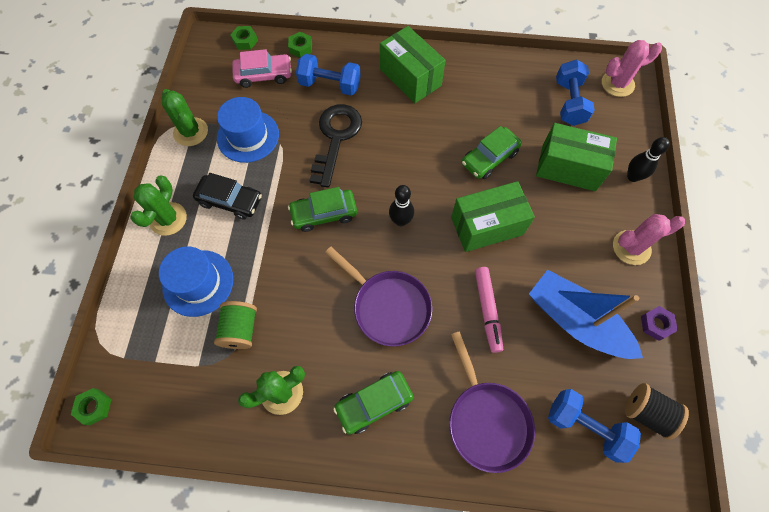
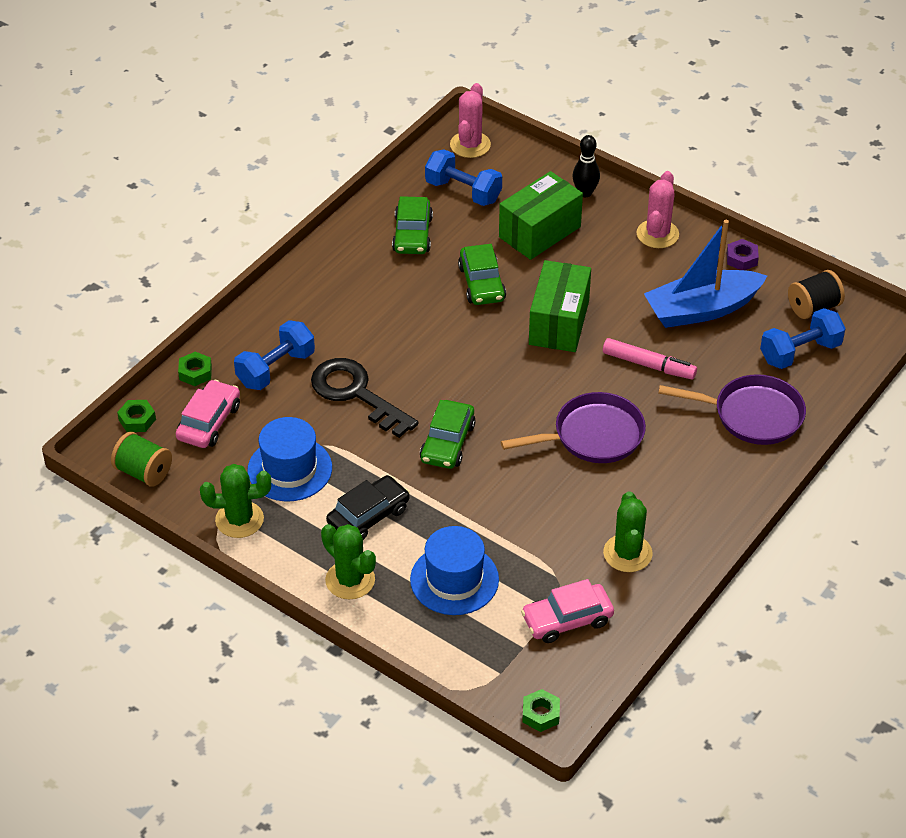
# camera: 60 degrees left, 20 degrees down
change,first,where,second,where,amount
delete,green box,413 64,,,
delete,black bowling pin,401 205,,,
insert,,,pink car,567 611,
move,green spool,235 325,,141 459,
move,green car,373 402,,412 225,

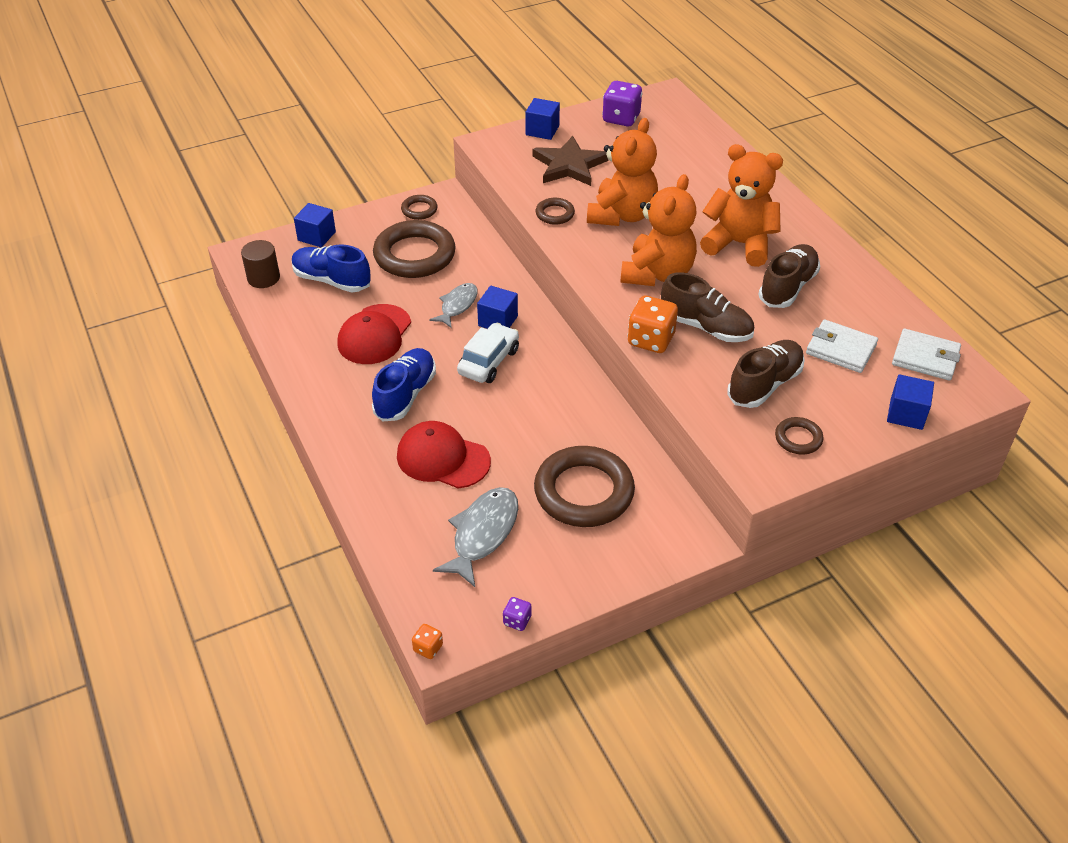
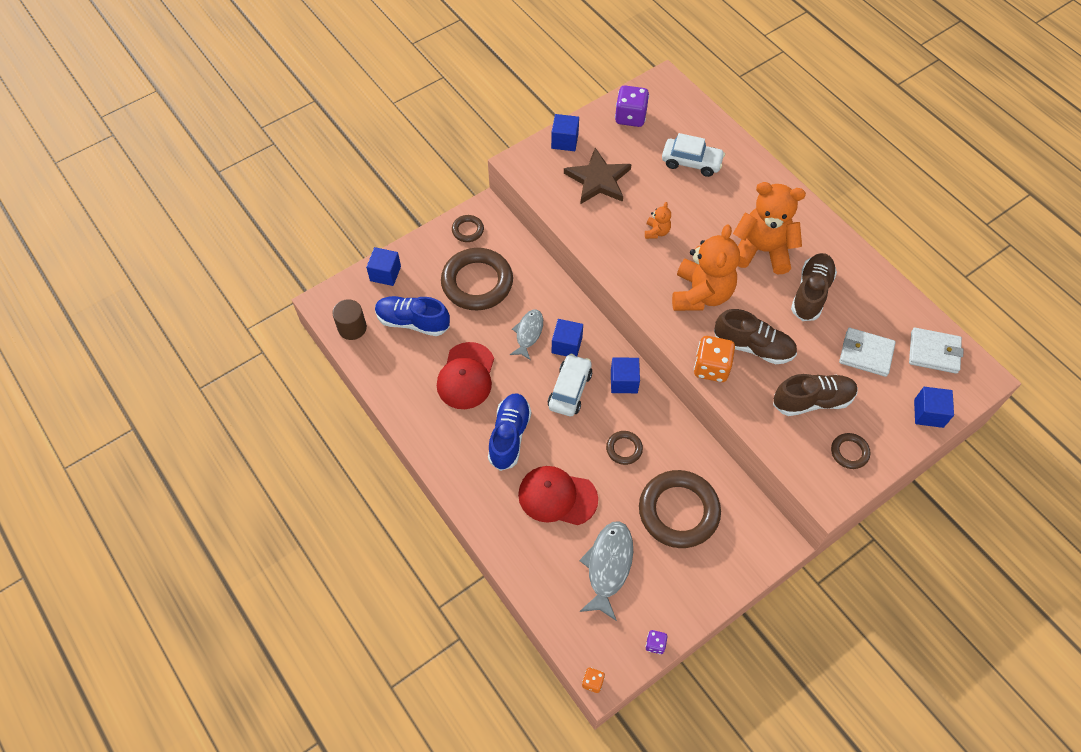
# camera: 10 degrees left, 15 degrees up
change,first,where,second,where,amount
insert,,,blue cube,625 375,
insert,,,white car,693 155,
move,brown ring,555 211,,624 448,
rotate,brown shoe,766 374,,815 395,45 degrees clockwise
resize,orange teddy bear,622 172,,658 220,x0.44

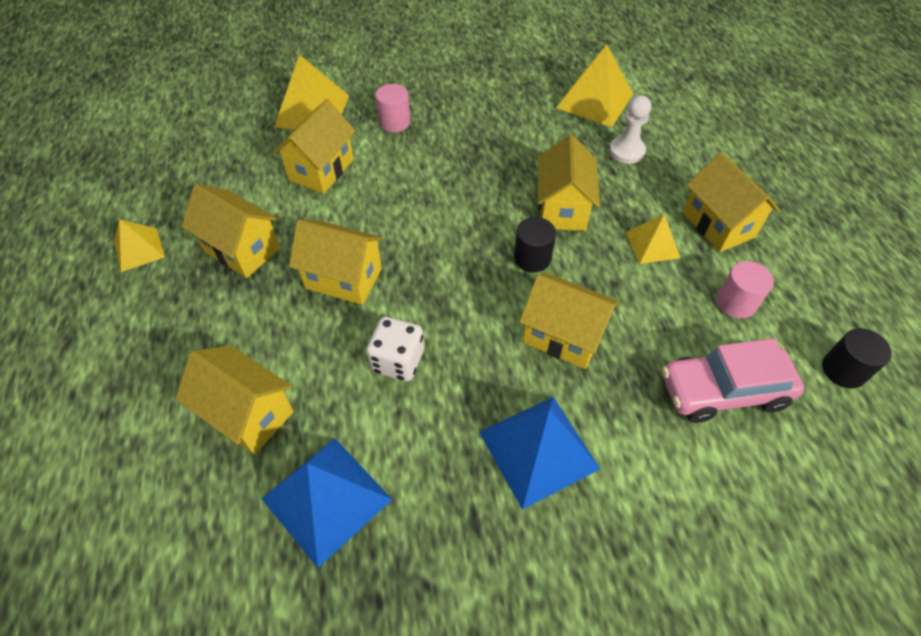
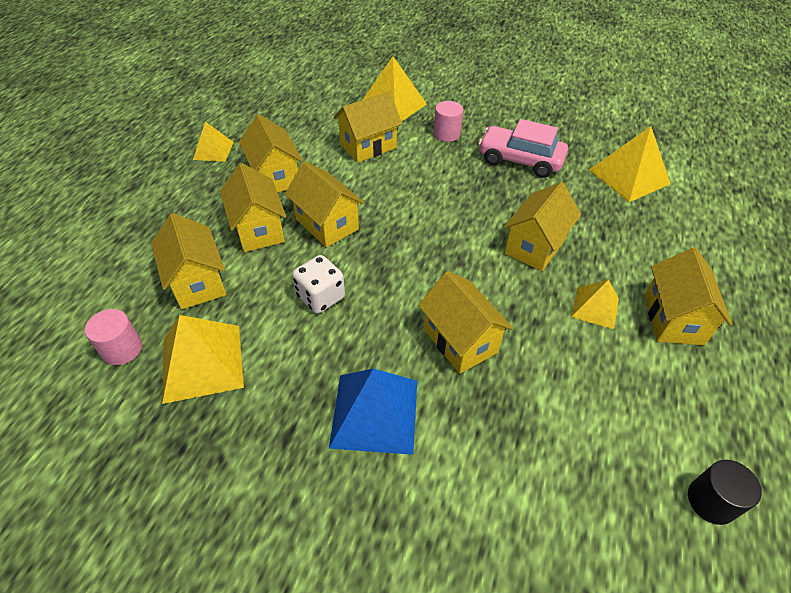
# camera: 30 degrees right, 5 degrees down
change,first,where,second,where,amount
delete,black cylinder,535 244,,,
delete,white pawn,630 129,,,
insert,,,yellow house,253 207,
move,pink car,733 380,,523 148,
move,pink cylinder,745 289,,113 337,
recolor,blue pyramid,327 503,yellow pyramid,203 359,

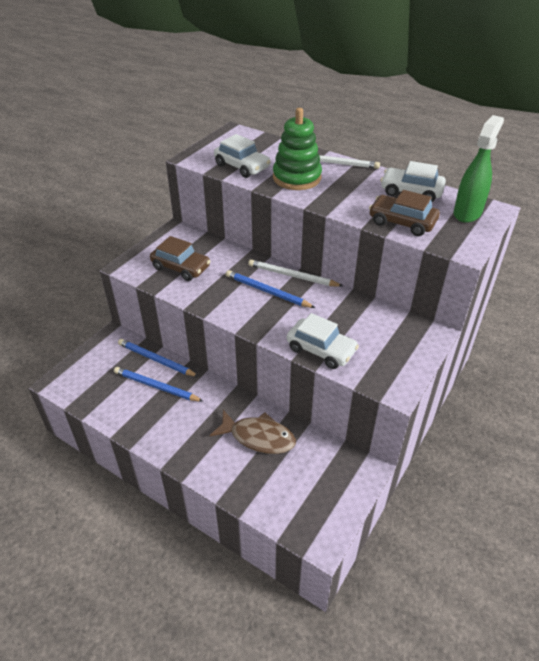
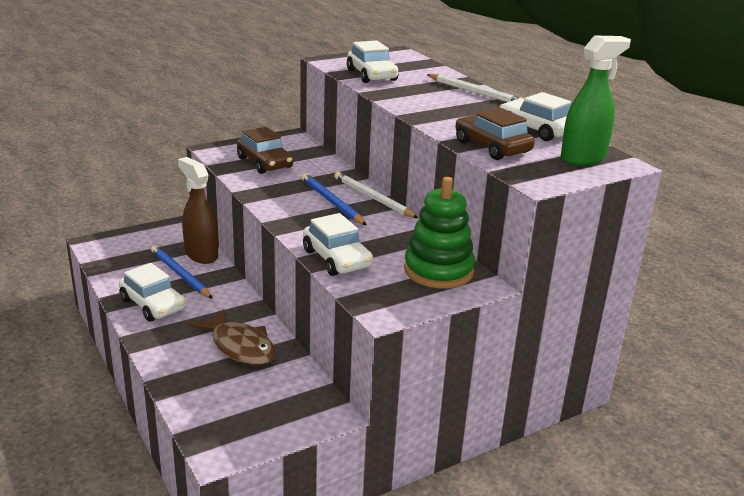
# camera: 25 degrees right, 15 degrees down
change,first,where,second,where,amount
insert,,,white car,152 292,
move,green stacking toy,297 149,,439 233,
replace,blue pencil,158 358,brown spray bottle,198 210,

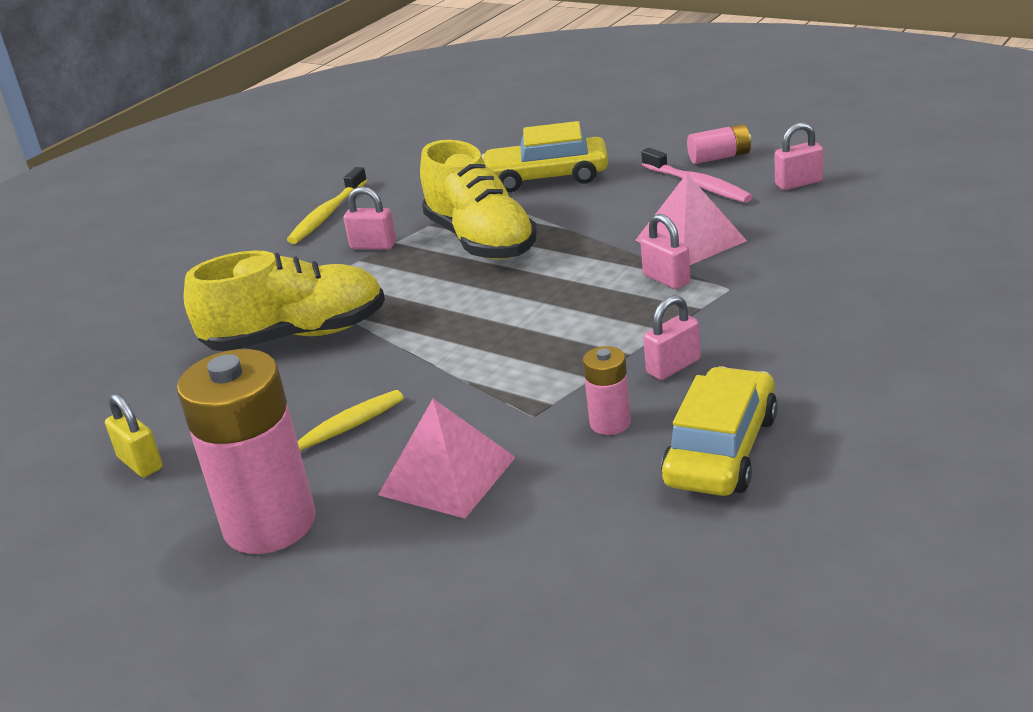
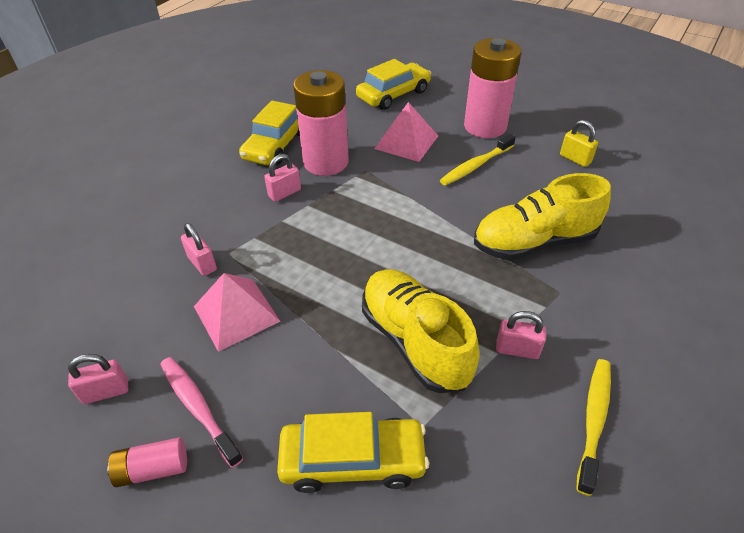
# camera: 175 degrees right, 15 degrees up
change,first,where,second,where,amount
insert,,,yellow car,393 84,
move,pink padlock,665 251,,199 249,
resize,pink battery,607 390,,321 123,x2.15

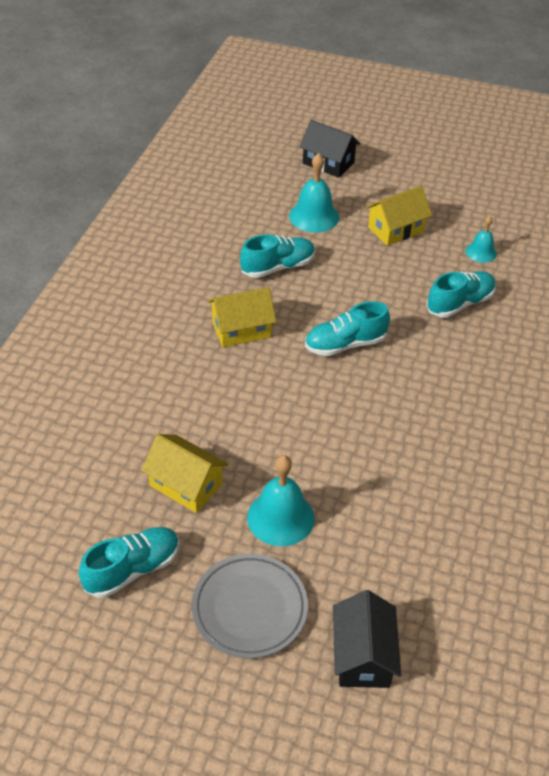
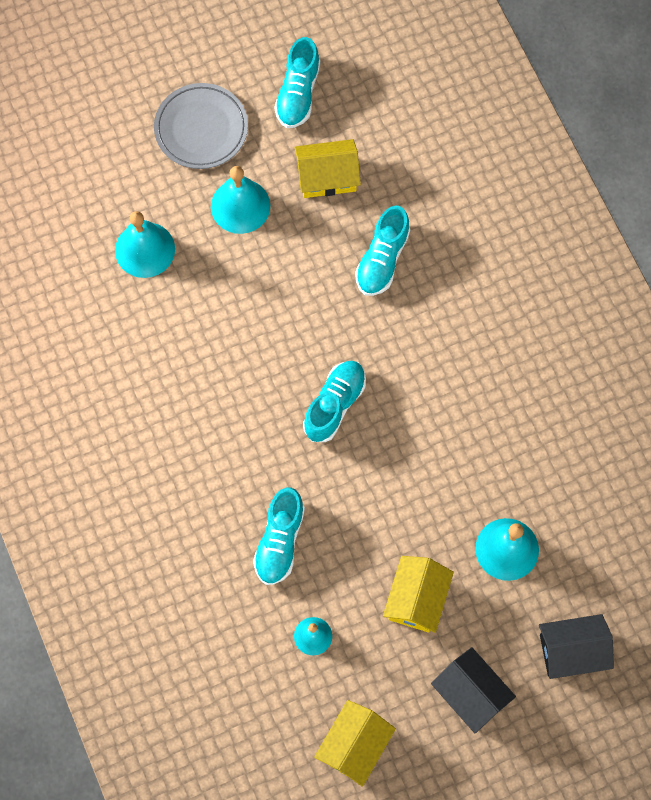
# camera: 140 degrees right, 25 degrees up
change,first,where,second,where,amount
insert,,,turquoise bell,145 244,
move,yellow house,242 317,,355 743,
move,turquoise shoe,277 256,,382 250,
move,black house,367 639,,473 690,

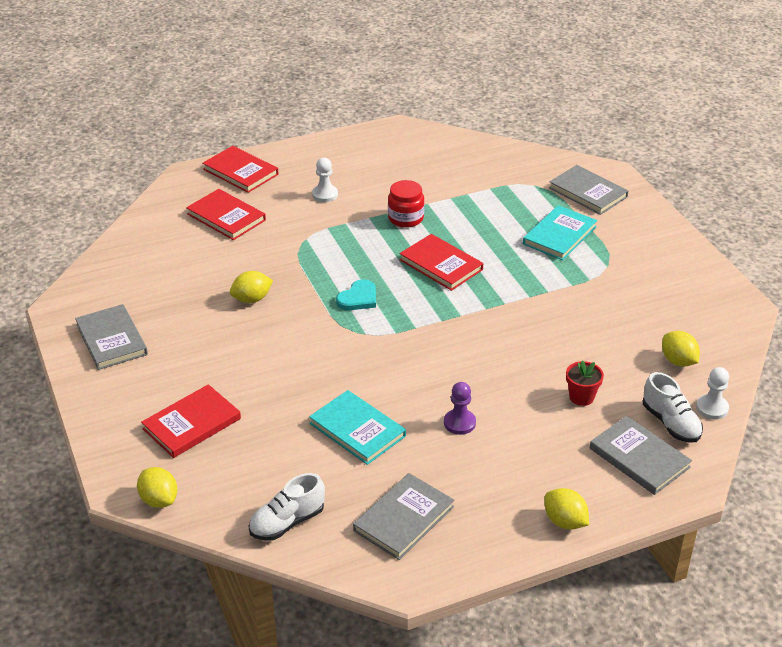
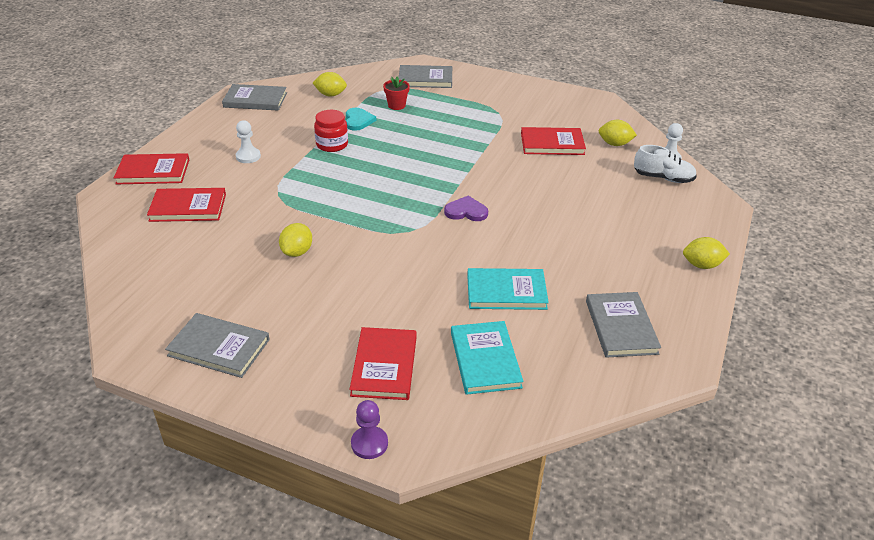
# camera: 45 degrees left, 0 degrees up
change,first,where,second,where,amount
delete,white shoe,287 507,,,
insert,,,purple heart,466 208,
move,yellow lemon,157 487,,330 84,
move,turquoise heart,356 294,,361 119,
move,red book,441 262,,553 141,
move,purple pawn,460 408,,369 429,
move,turquoise book,560 232,,487 358,
move,red flower pot,585 383,,396 93,
move,grey book,641 455,,254 97,

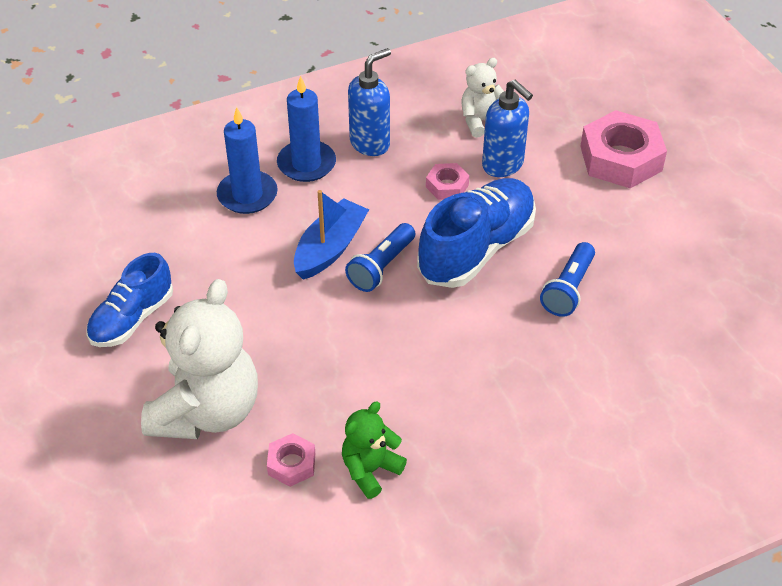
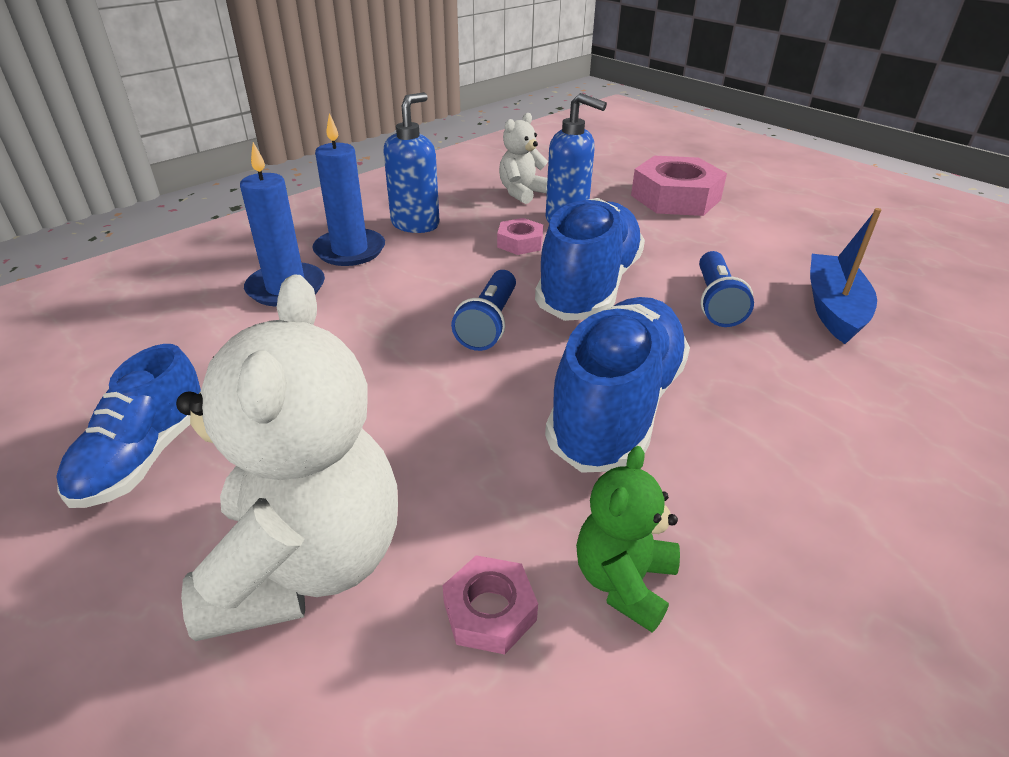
# camera: 20 degrees left, 10 degrees down
change,first,where,second,where,amount
insert,,,blue shoe,617 385,
move,blue boat,331 235,,845 276,

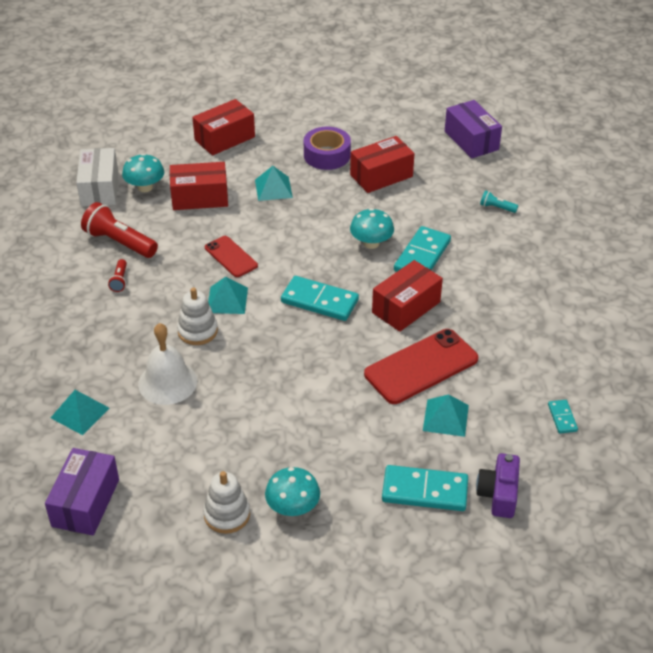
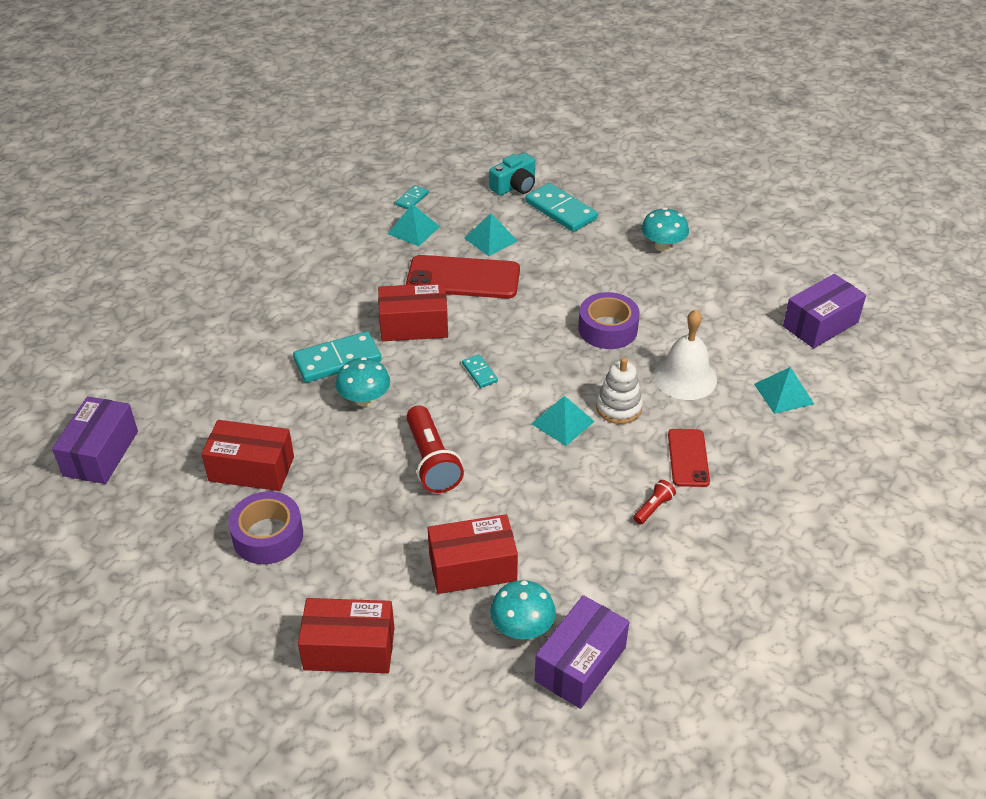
# camera: 140 degrees left, 0 degrees up
change,first,where,second,where,amount
delete,white stacking toy,226 502,,,
delete,turquoise flashlight,499 201,,,
insert,,,purple tape,609 320,
move,red flashlight,119 230,,435 449,
move,red phone,231 256,,689 458,
move,turquoise pyramid,274 183,,414 225,
recolor,white box,97 177,purple box,582 652,
recolor,purple camera,498 485,turquoise camera,512 174,
rotate,red box,199 186,,473 554,45 degrees counterclockwise
resize,turquoise domino,320 298,,480 371,x0.50

